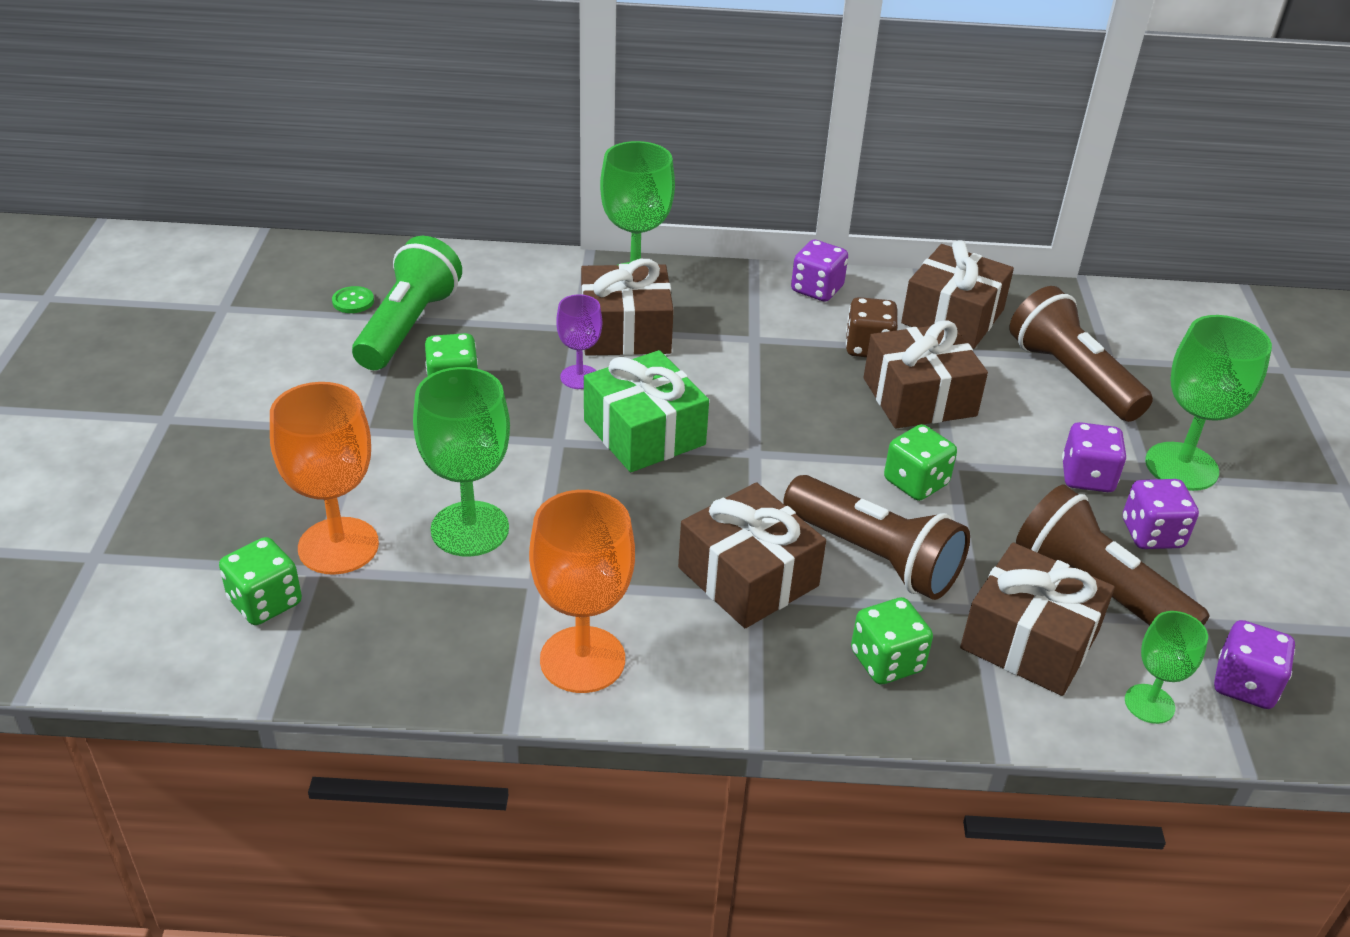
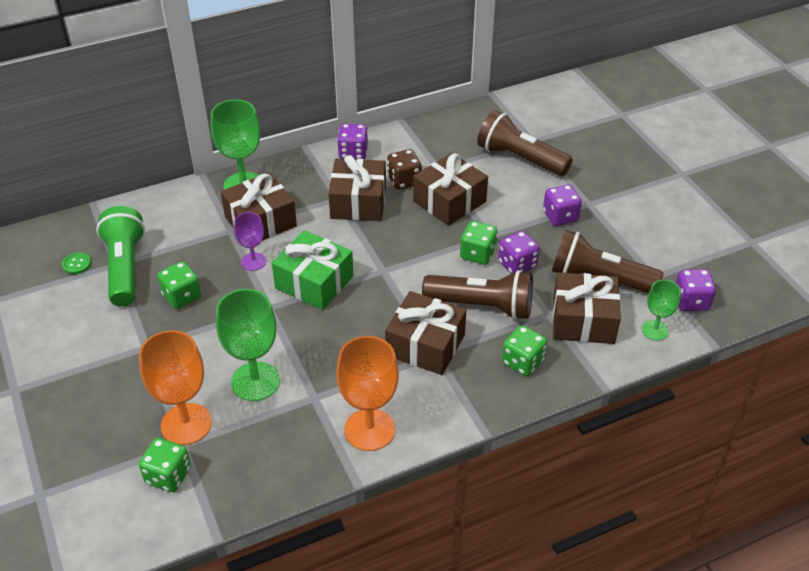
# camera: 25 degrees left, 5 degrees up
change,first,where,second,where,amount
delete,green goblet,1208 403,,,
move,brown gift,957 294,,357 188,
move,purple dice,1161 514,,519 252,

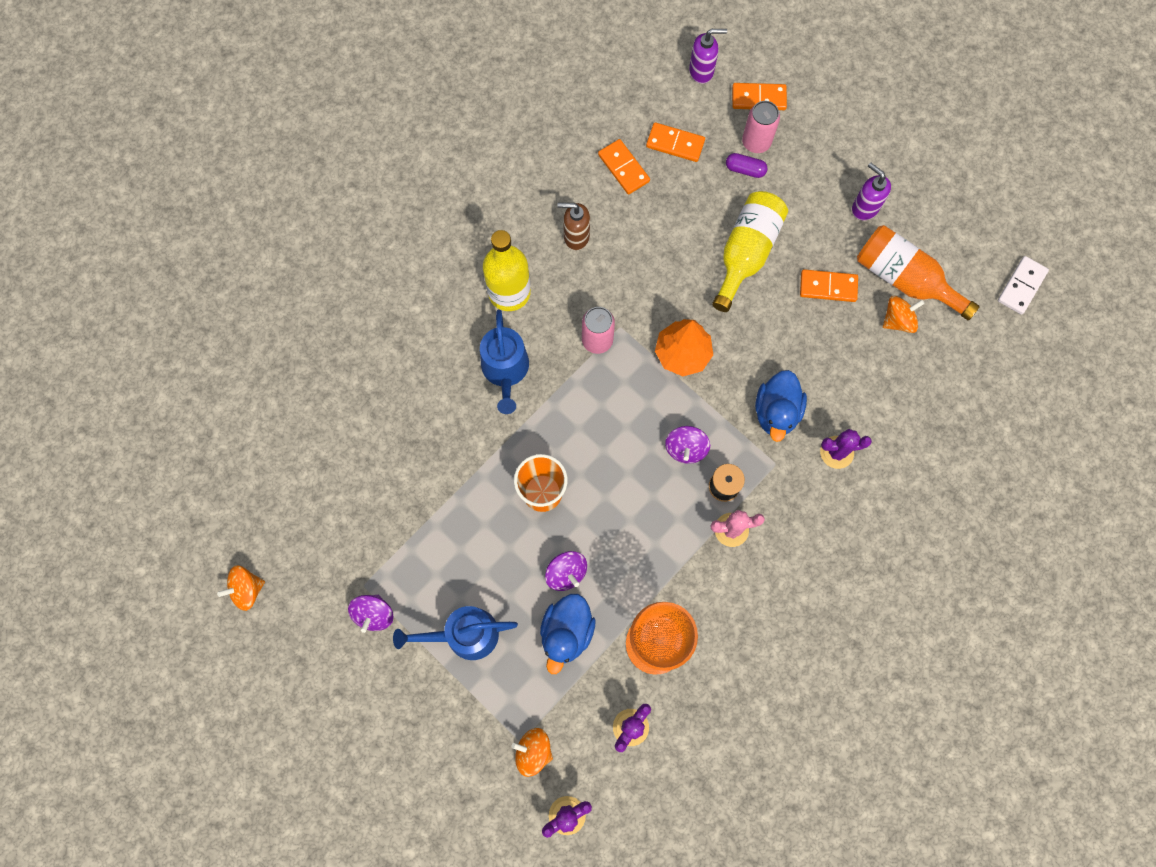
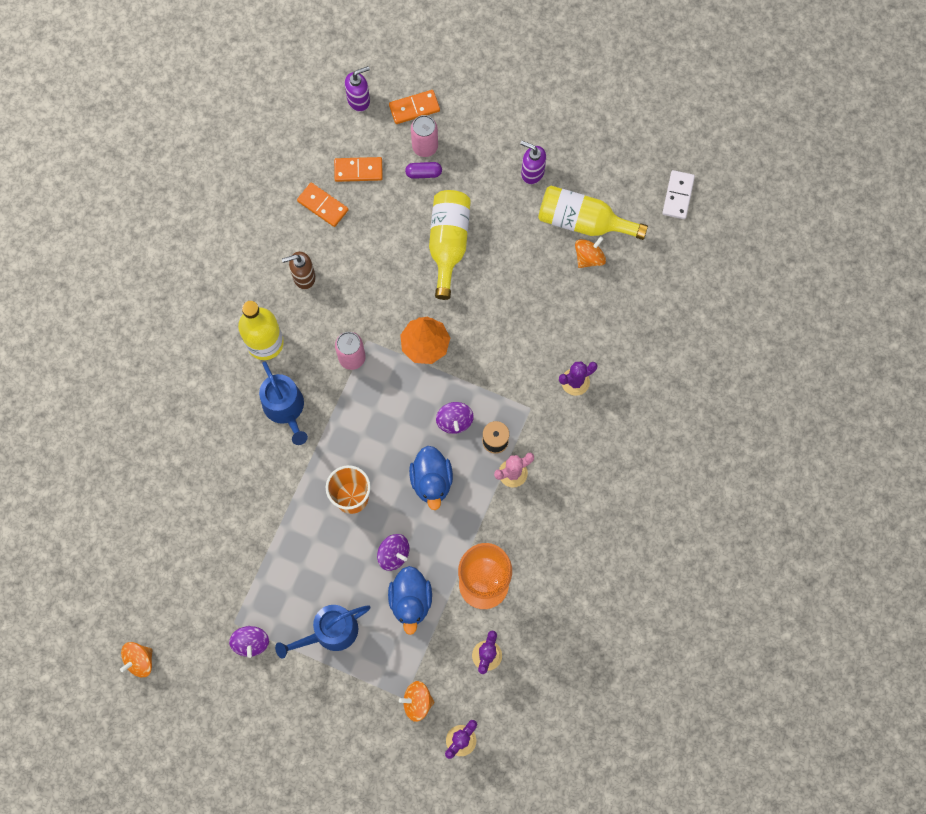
# camera: 20 degrees left, 0 degrees up
change,first,where,second,where,amount
delete,orange domino,829 285,,,
move,blue duck,781 406,,431 478,
recolor,orange bottle,918 273,yellow bottle,593 213,

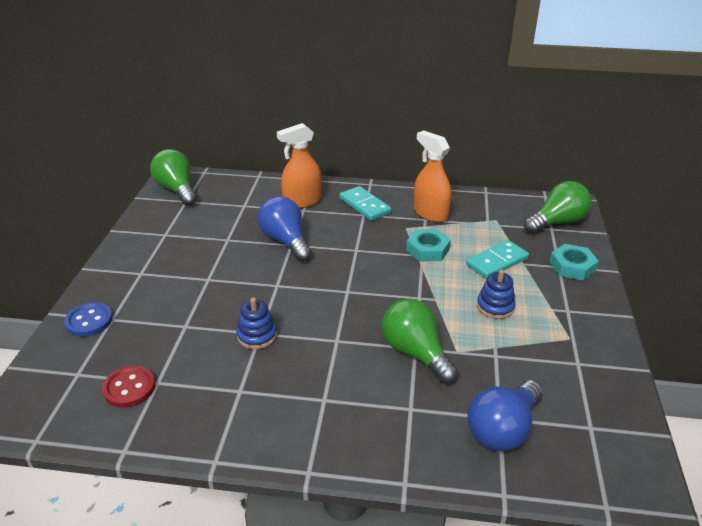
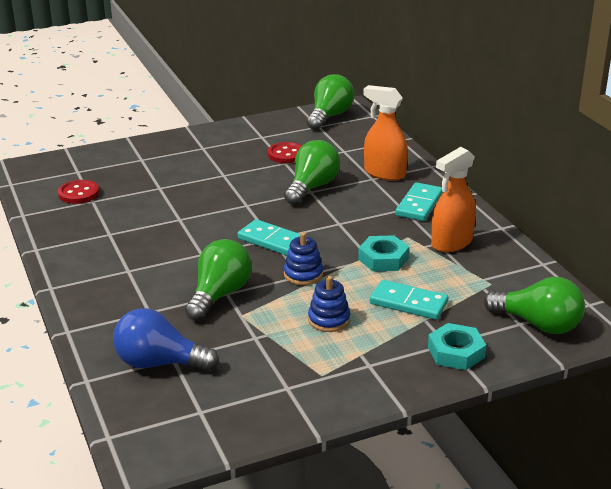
# camera: 60 degrees right, 5 degrees down
change,first,where,second,where,amount
delete,blue button,88 319,,,
insert,,,turquoise domino,269 237,
insert,,,red button,285 152,
move,blue stacking toy,256 323,,303 258,
recolor,blue light bulb,285 229,green light bulb,312 172,
rotate,orange spray bottle,432 176,,453 199,150 degrees counterclockwise

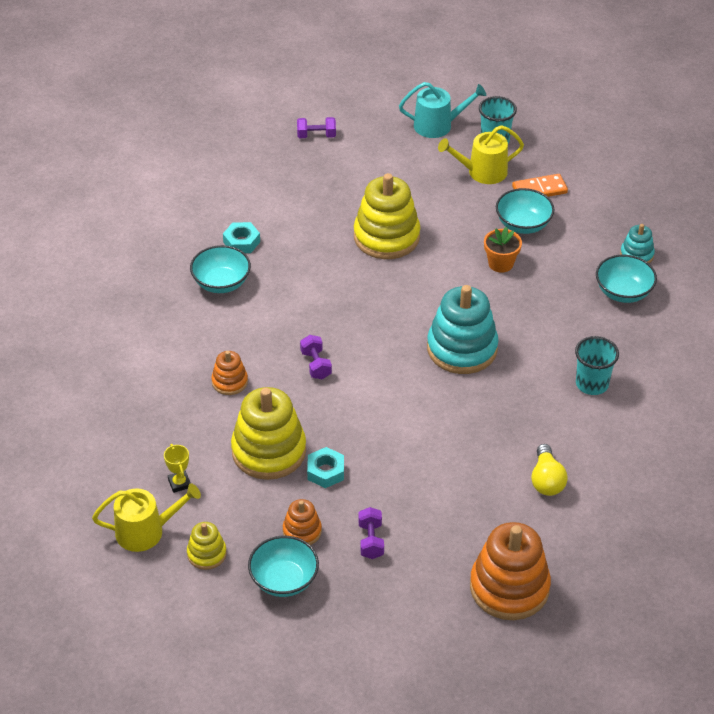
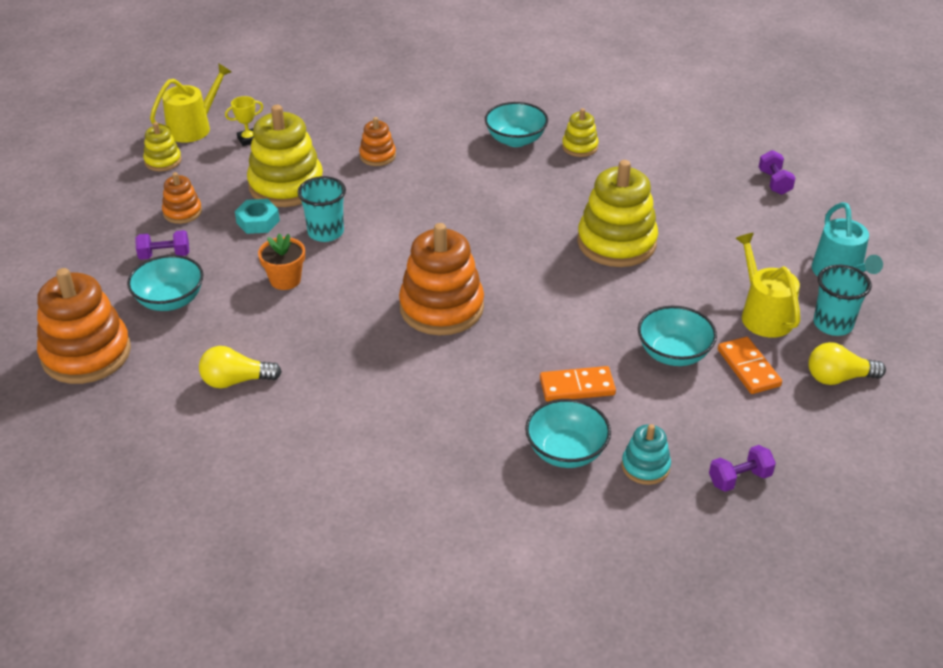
# camera: 85 degrees right, 5 degrees down
change,first,where,second,where,amount
insert,,,orange domino,578 384,
insert,,,yellow light bulb,847 363,
move,turquoise bowl,283 566,,165 283,
move,purple dumbbell,316 357,,742 468,
move,orange flower pot,503 250,,281 261,
move,turquoise cup,597 365,,321 209,
replace,turquoise nut,241 237,yellow stacking toy,580 132,
recolor,turquoise stacking toy,462 329,orange stacking toy,441 279,
rotate,yellow watering can,146 517,,190 103,120 degrees counterclockwise

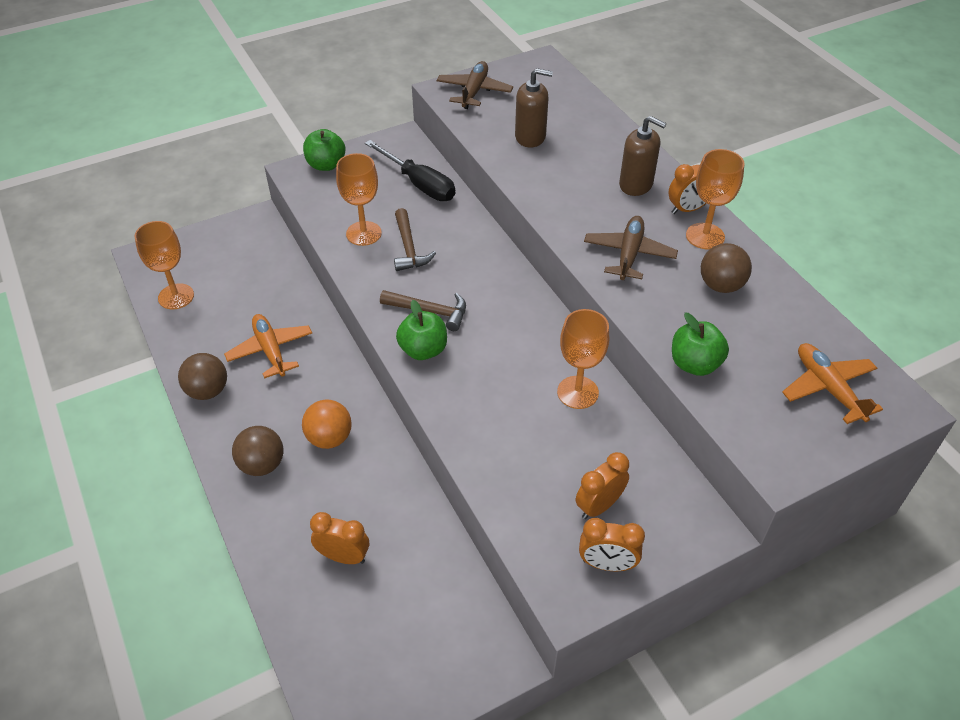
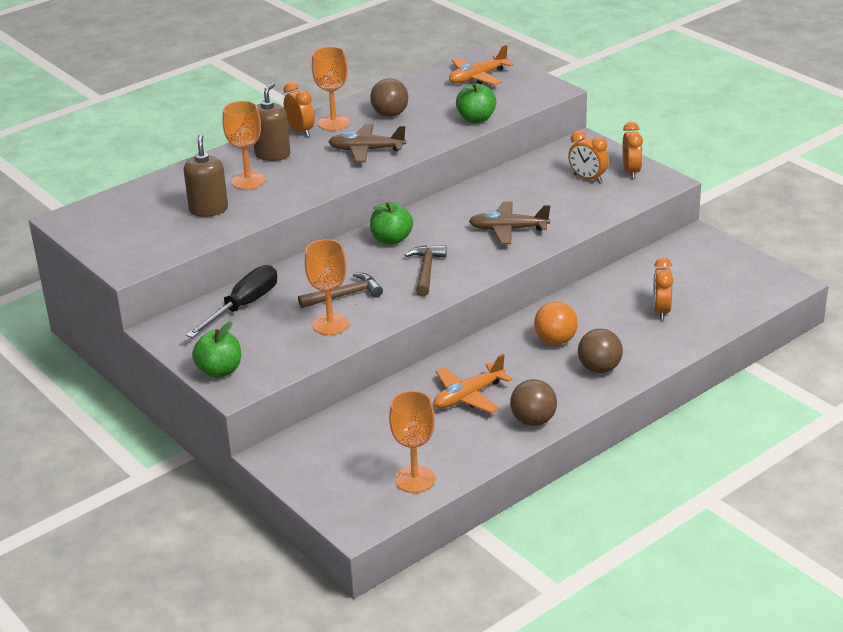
# camera: 100 degrees left, 15 degrees down
change,first,where,second,where,amount
move,green apple,421 330,,391 223,
move,brown plane,474 85,,509 222,
move,orange goblet,583 359,,244 145,

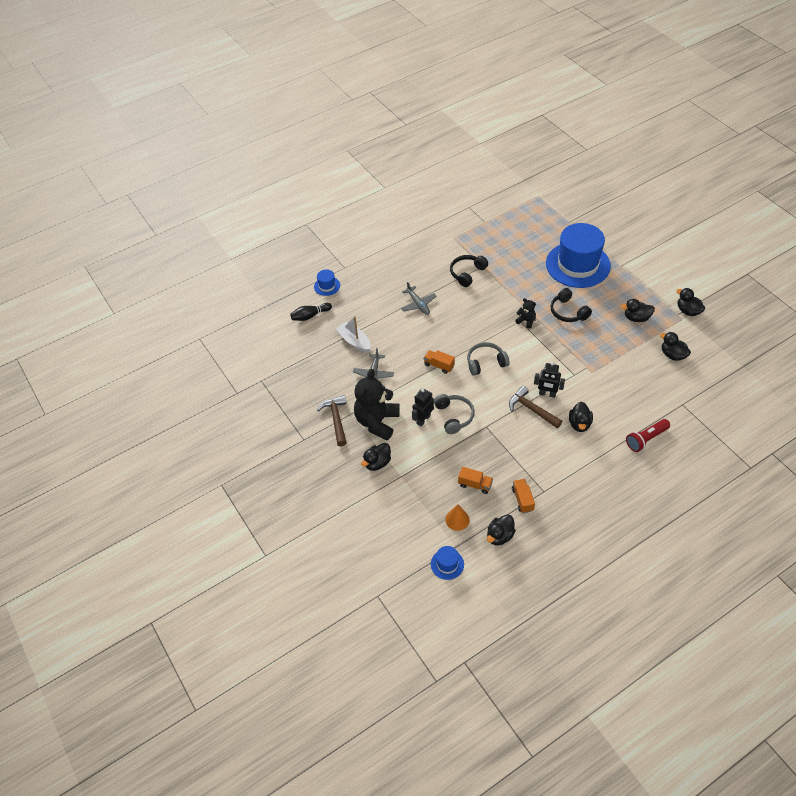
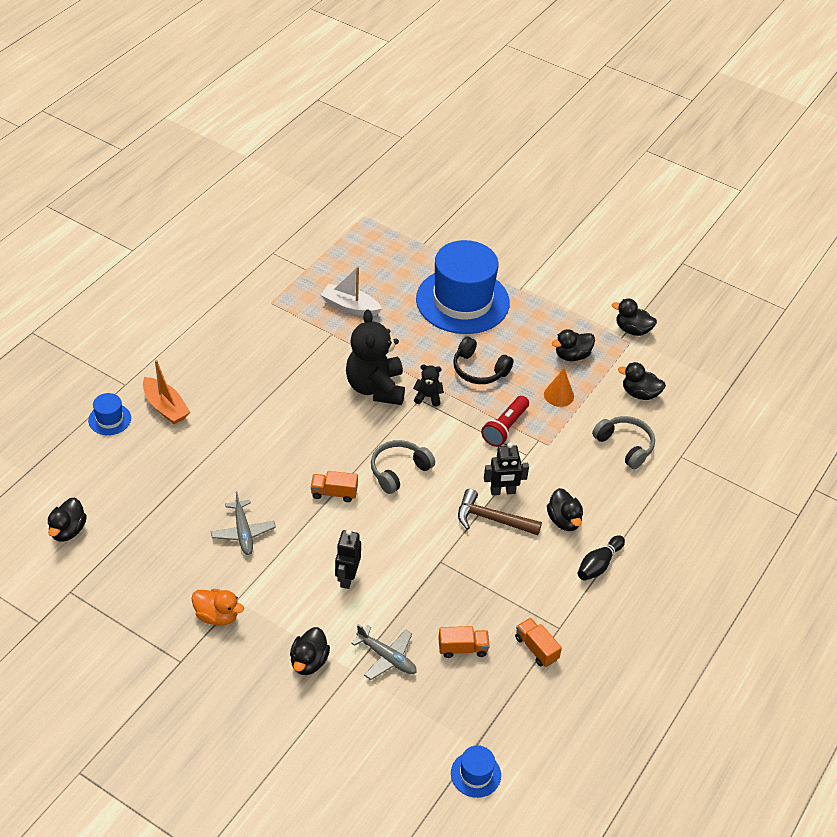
# camera: 30 degrees left, 5 degrees down
change,first,where,second,where,amount
delete,black headphones,469 271,,,
insert,,,orange boat,166 392,
move,black bowling pin,311 312,,601 558,
move,white boat,353 334,,351 291,
move,black teddy bear,377 405,,375 357,
move,grey plane,418 298,,384 652,
move,grey headphones,454 414,,623 442,
move,orange cone,457 517,,559 387,
move,black duck,501 529,,67 519,
move,red flashlight,648 435,,505 421,
replace,brown hammer,332 420,orange duck,218 607,

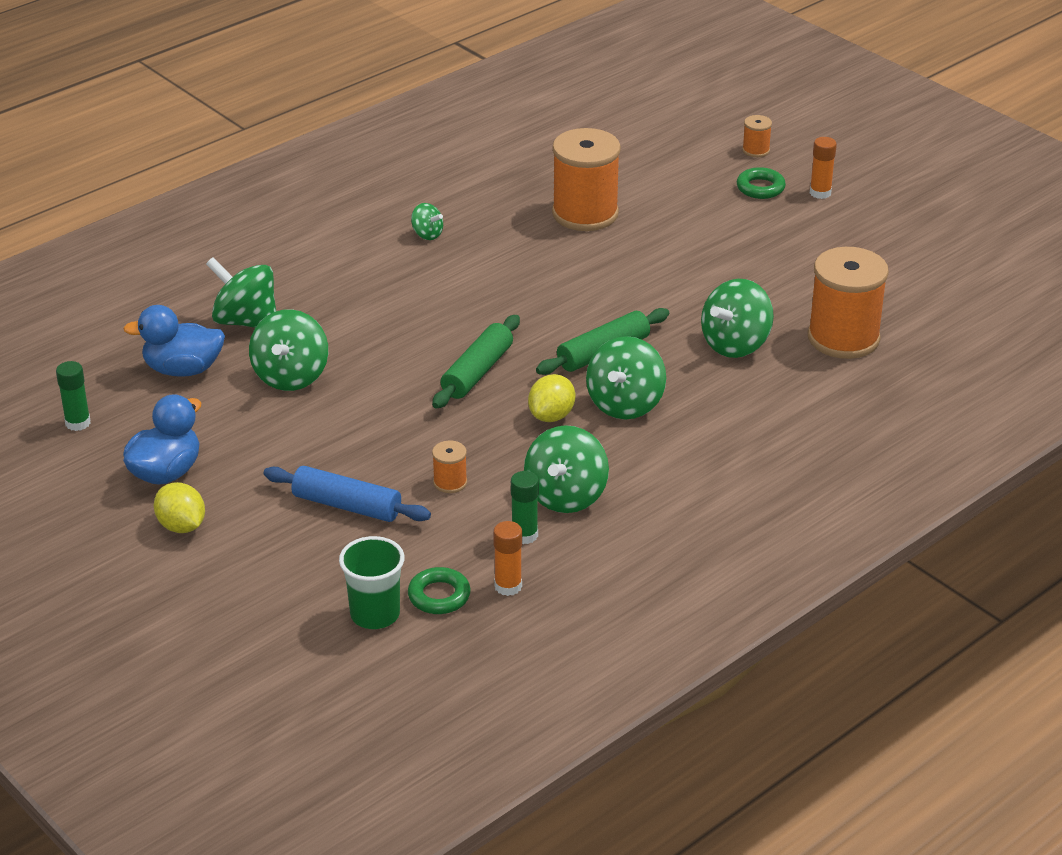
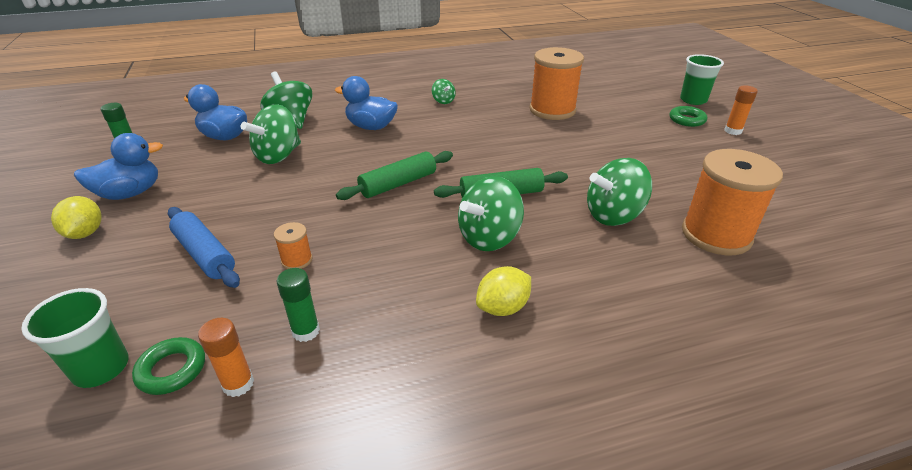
# camera: 25 degrees right, 0 degrees up
change,first,where,second,where,amount
delete,green spinning top,566 469,,,
insert,,,blue duck,366 103,
move,yellow lemon,551 398,,503 291,
replace,orange spool,757 136,green cup,702 79,

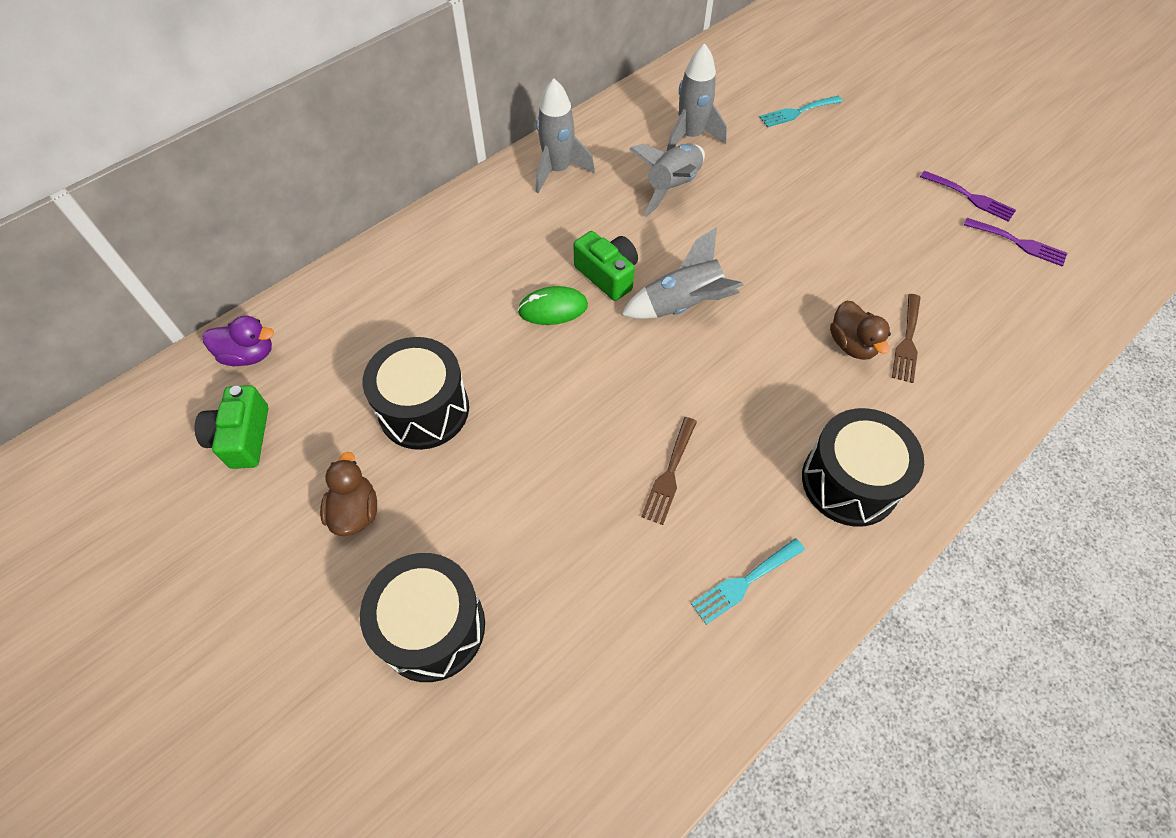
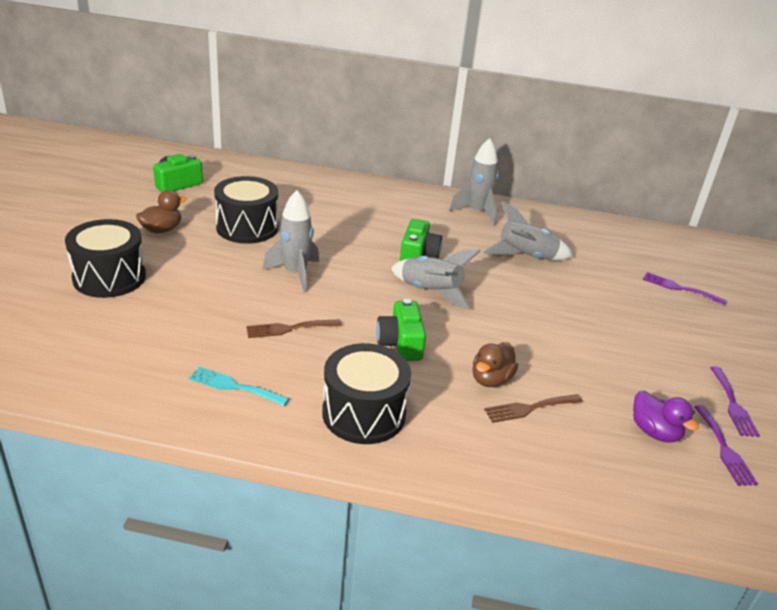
# camera: 50 degrees right, 25 degrees down
change,first,where,second,where,amount
delete,green mouse,553 305,,,
insert,,,green camera,401 330,
move,purple duck,238 340,,666 417,
move,grey rocket,696 97,,291 241,
recolor,turquoise fork,801 111,purple fork,685 289,

